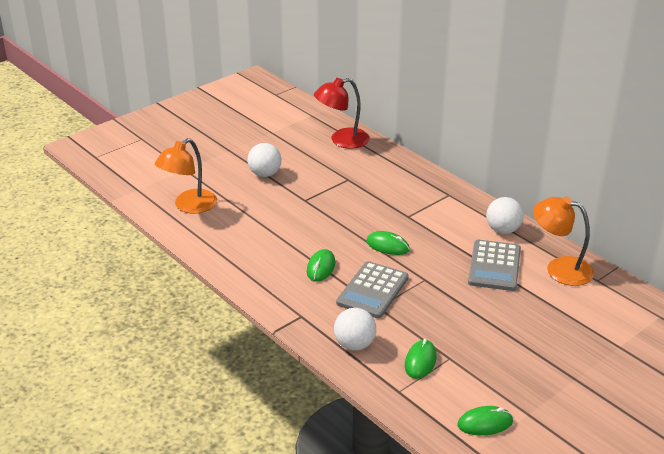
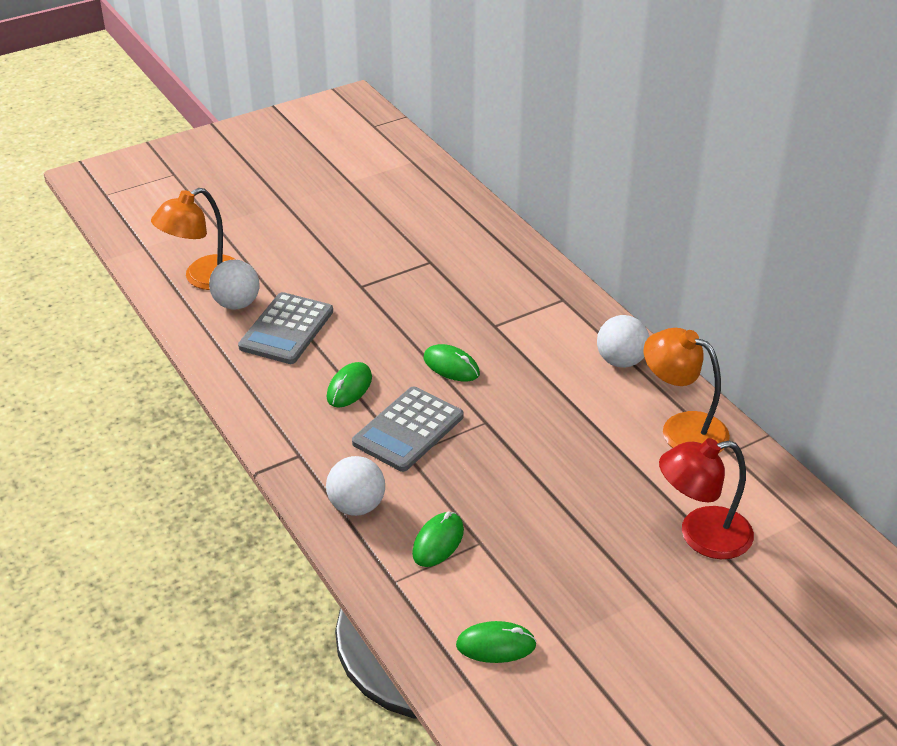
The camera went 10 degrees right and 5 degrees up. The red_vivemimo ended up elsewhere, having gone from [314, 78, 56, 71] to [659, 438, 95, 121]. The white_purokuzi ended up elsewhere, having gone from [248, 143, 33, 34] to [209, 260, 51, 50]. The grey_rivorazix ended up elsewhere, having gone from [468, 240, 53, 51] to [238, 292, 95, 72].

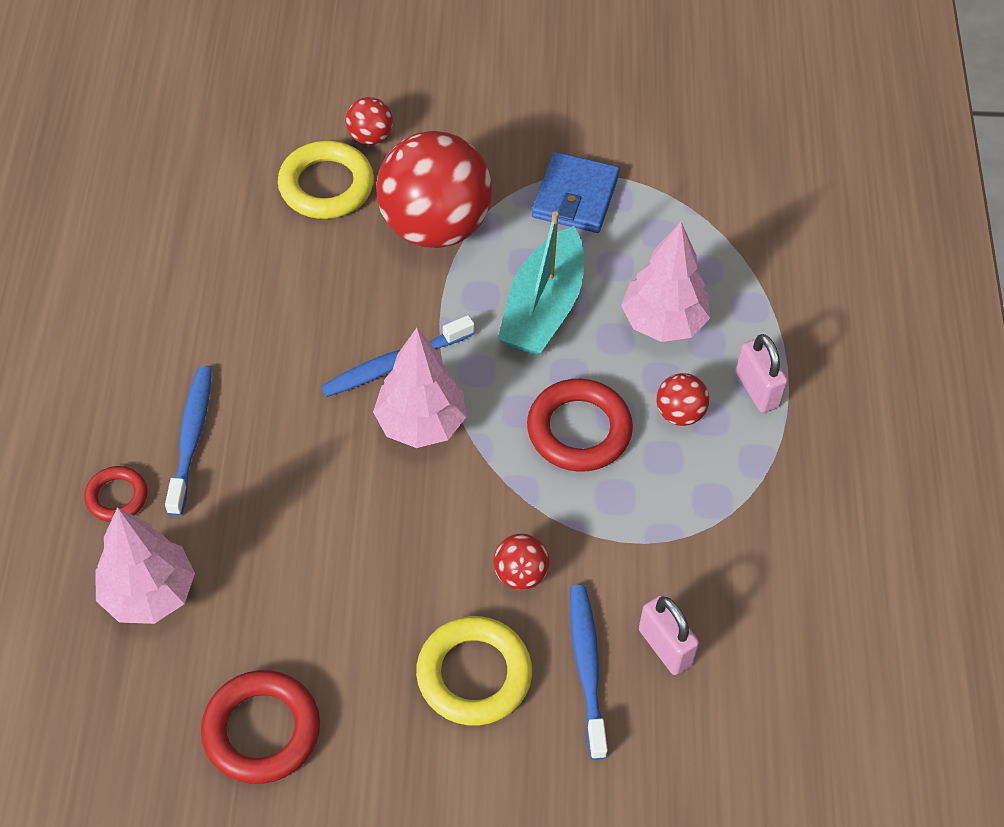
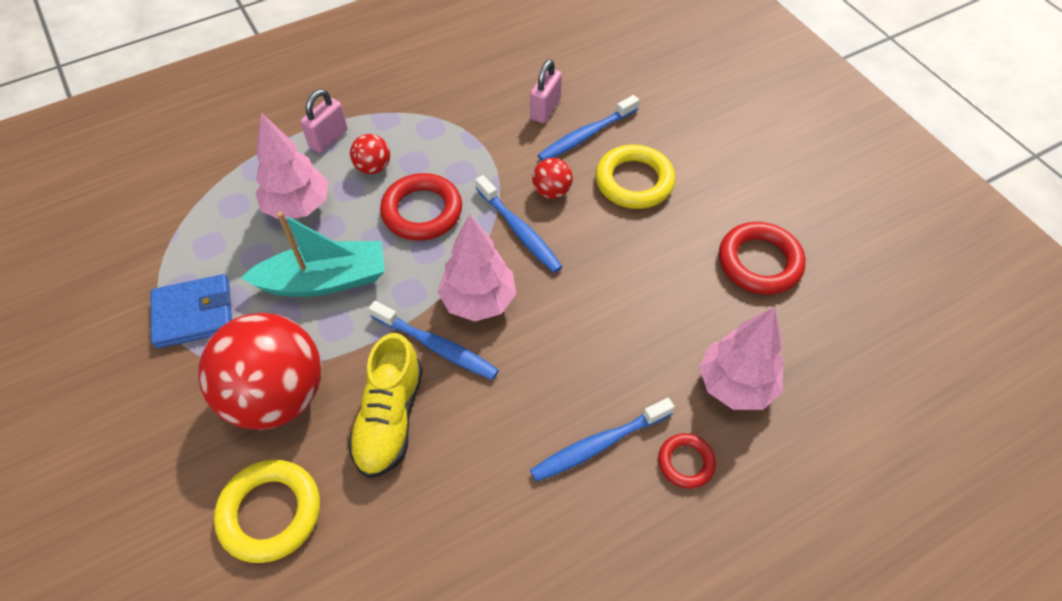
The camera went 120 degrees left and 0 degrees up. The second view lost the red_purokuzi at [346, 97, 47, 48]. The second view gained the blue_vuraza at [475, 175, 88, 98]. The second view gained the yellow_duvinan at [348, 333, 75, 145].

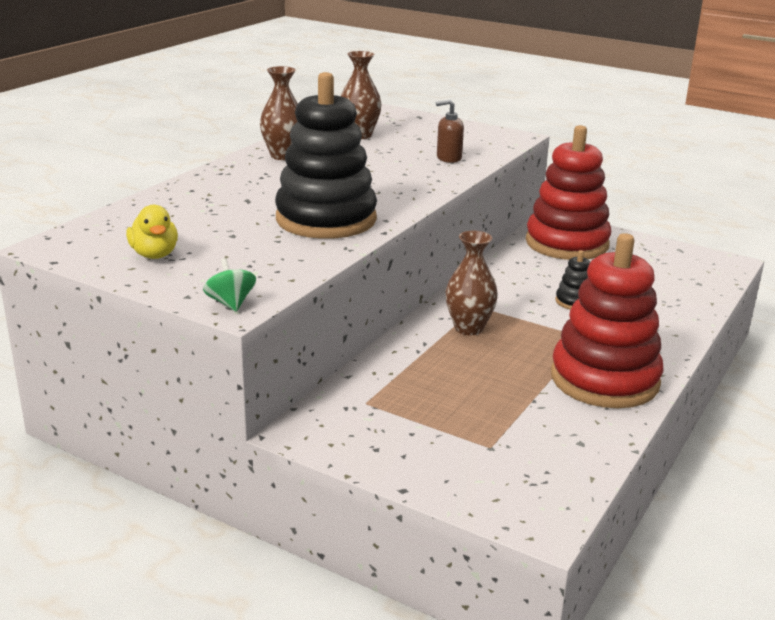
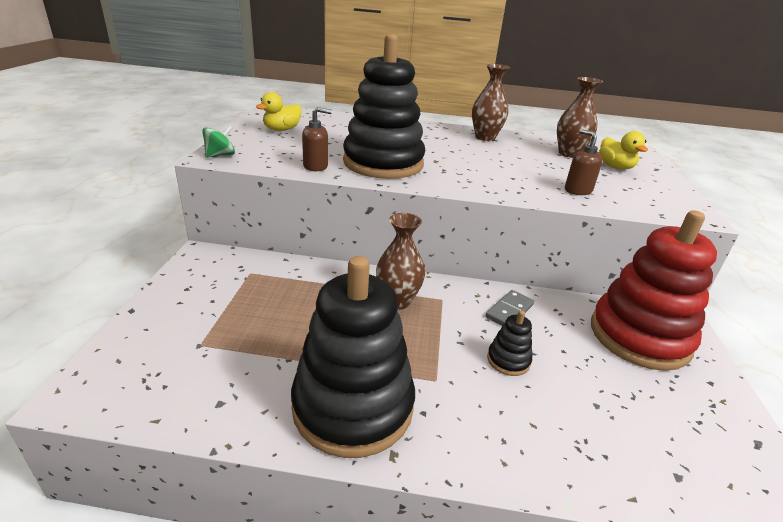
The camera went 65 degrees right and 5 degrees up. What was the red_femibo at [551, 233, 112, 175] turned into the black_femibo at [291, 256, 124, 202]. The second view gained the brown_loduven at [302, 107, 30, 64]. The second view gained the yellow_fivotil at [599, 131, 49, 39]. The second view gained the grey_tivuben at [486, 290, 48, 36].

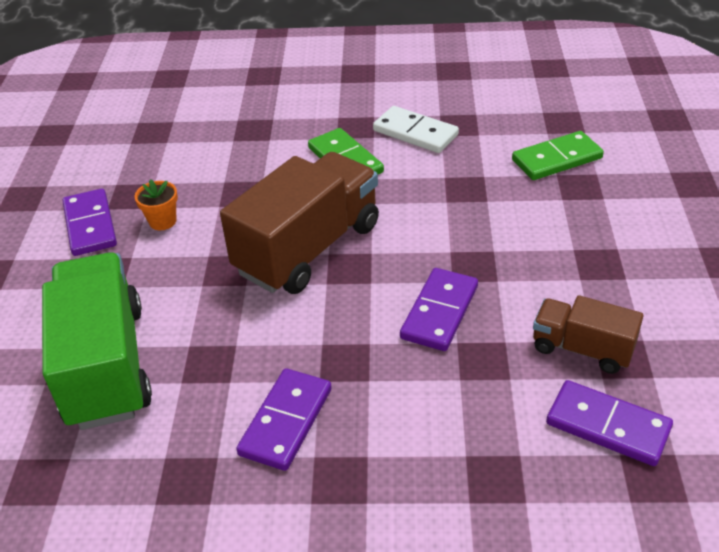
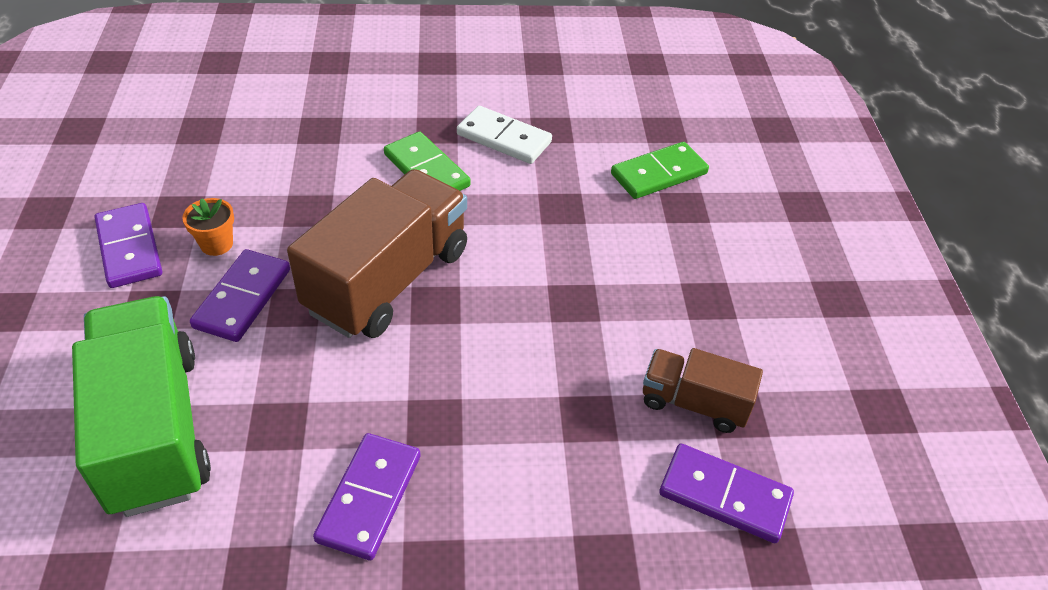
The camera went 10 degrees left and 5 degrees up. The purple_tivuben ended up elsewhere, having gone from [400, 268, 78, 83] to [190, 249, 100, 93].

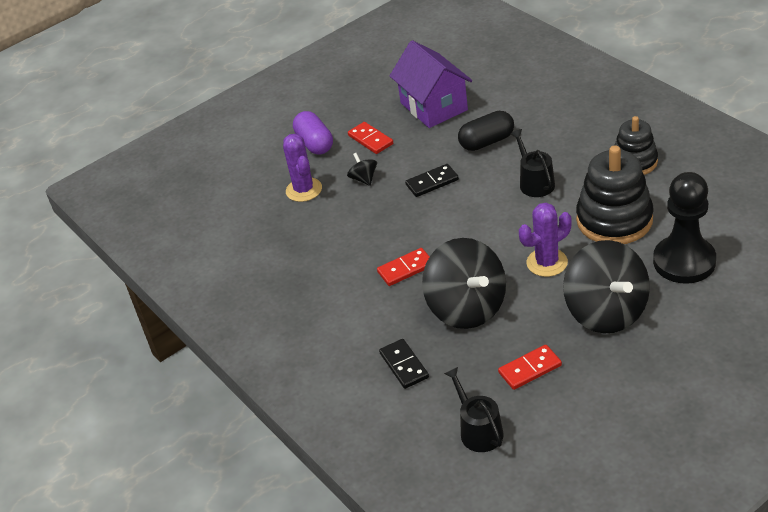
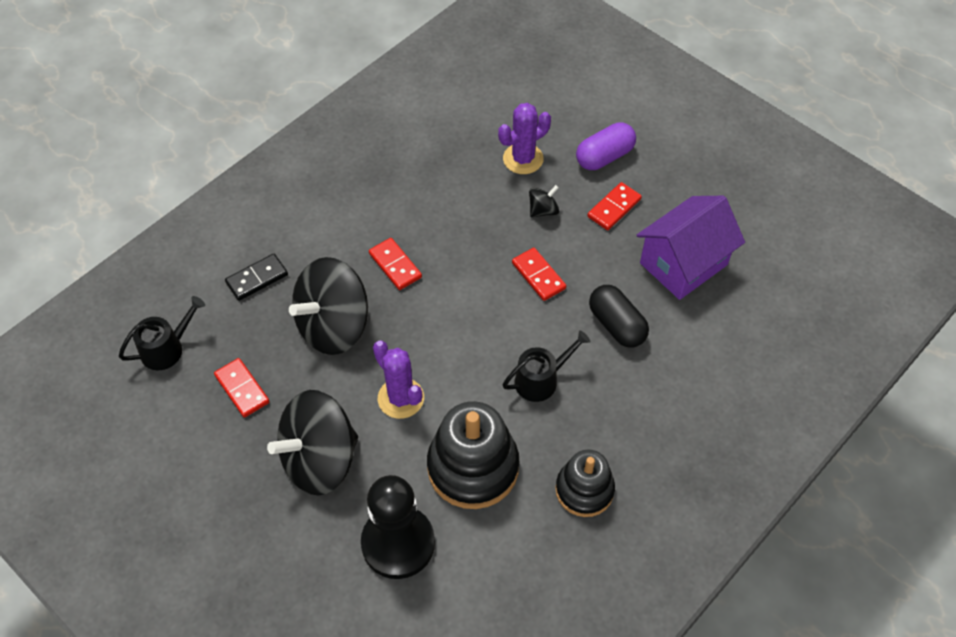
The camera went 75 degrees right and 15 degrees up. What was the black_tivuben at [405, 164, 54, 33] turned into the red_tivuben at [512, 248, 54, 53].

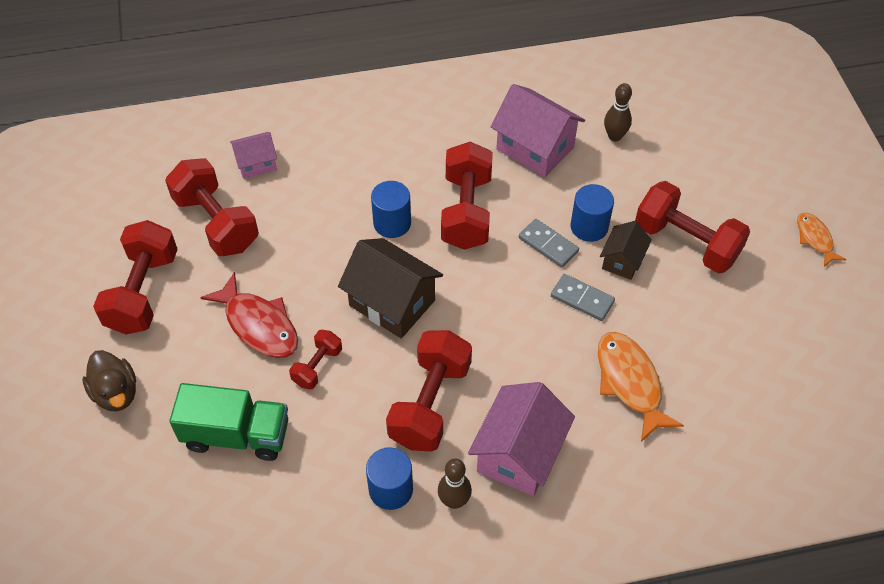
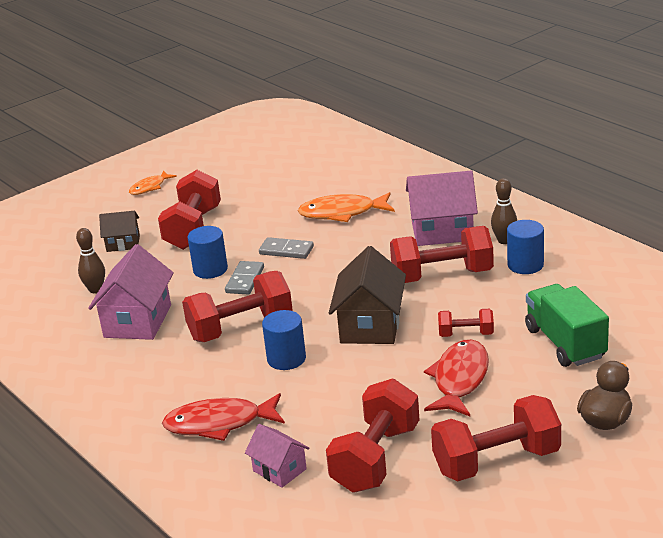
The camera went 115 degrees left and 25 degrees down. The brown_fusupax ended up elsewhere, having gone from [600, 221, 52, 59] to [99, 211, 41, 41]. The grey_tivuben at [551, 274, 64, 47] ended up facing another way, 75 degrees counterclockwise from before. The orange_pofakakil at [598, 332, 86, 110] ended up facing another way, 45 degrees clockwise from before. The second view gained the red_pofakakil at [162, 393, 123, 48].

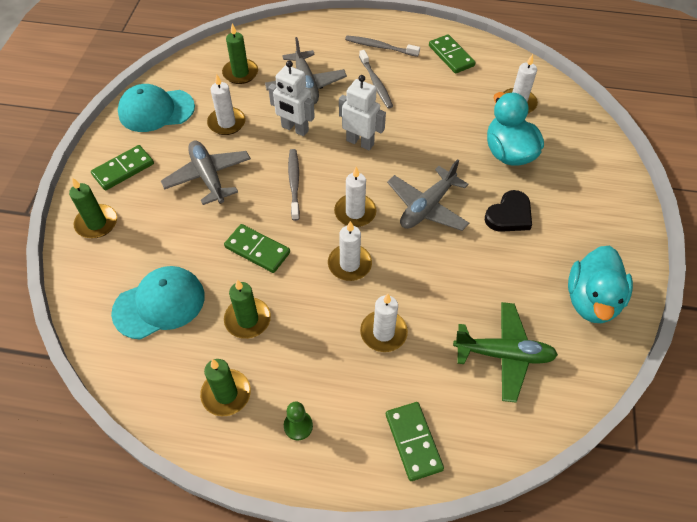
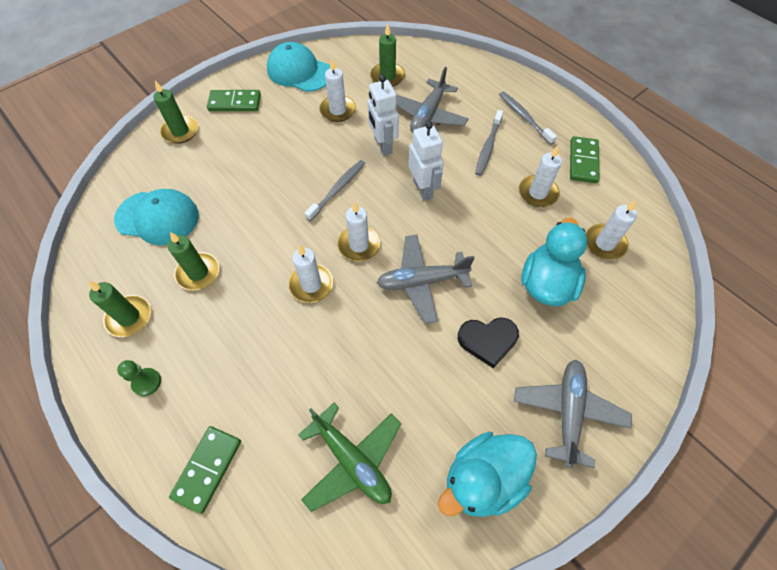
The camera went 40 degrees right and 5 degrees up. The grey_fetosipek ended up elsewhere, having gone from [161, 140, 90, 65] to [514, 360, 118, 108]. The second view lost the green_tivuben at [224, 224, 66, 49]. The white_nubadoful ended up elsewhere, having gone from [360, 294, 48, 58] to [519, 146, 43, 61].

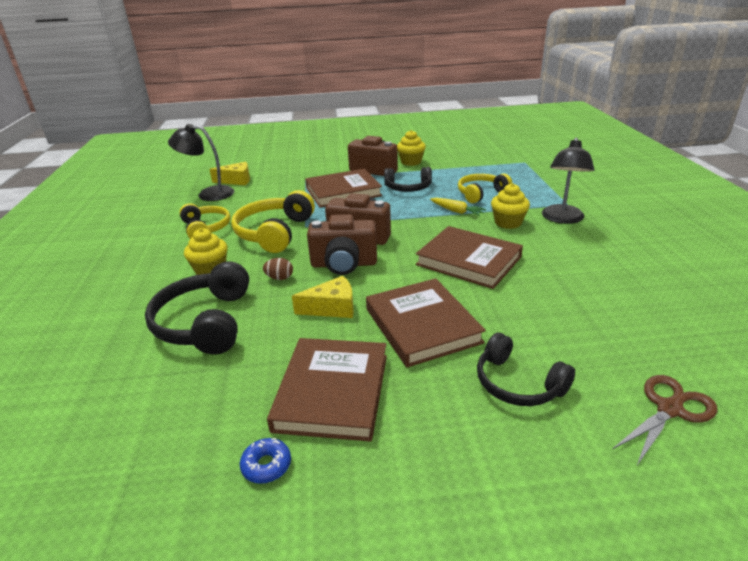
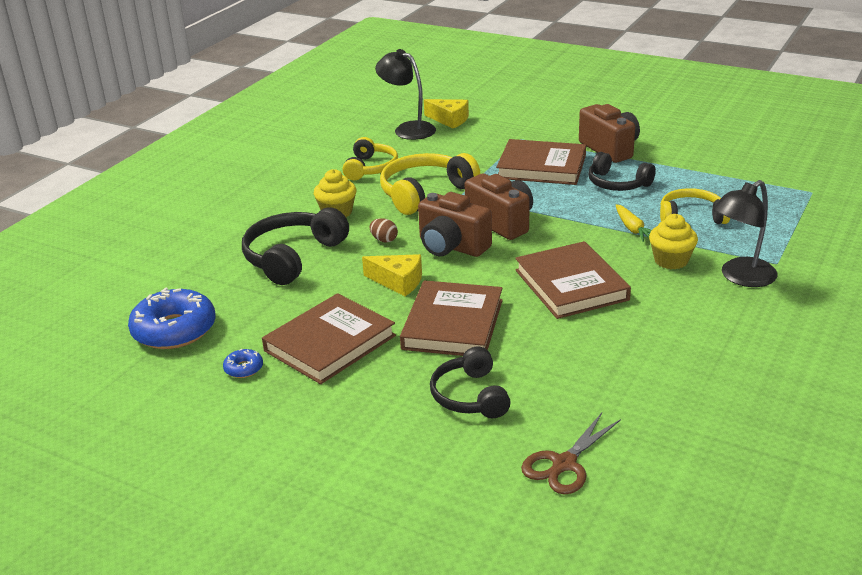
The camera went 35 degrees right and 0 degrees up. The second view lost the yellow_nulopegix at [397, 130, 29, 36]. The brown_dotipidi at [613, 375, 104, 92] ended up facing another way, 135 degrees clockwise from before. The second view gained the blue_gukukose at [128, 288, 88, 61].

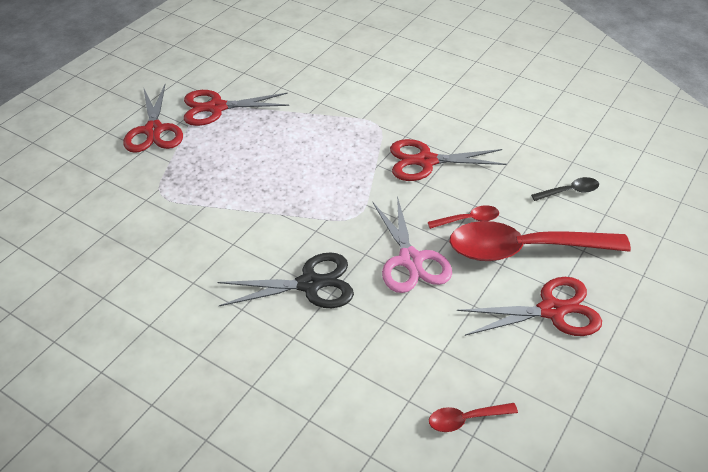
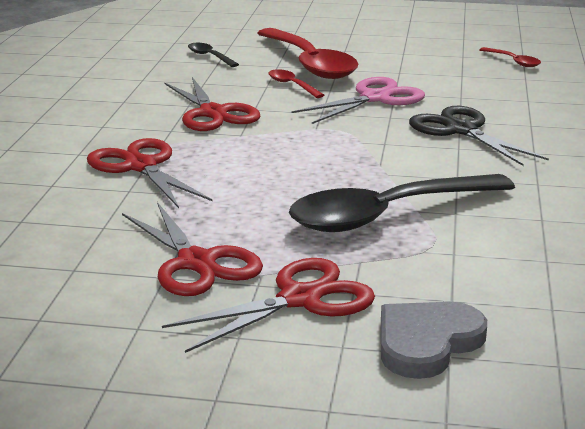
The camera went 115 degrees left and 20 degrees down. The red_dotipidi ended up elsewhere, having gone from [457, 277, 145, 59] to [87, 138, 126, 70]. The second view gained the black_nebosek at [289, 174, 226, 58]. The second view gained the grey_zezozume at [381, 302, 106, 77].

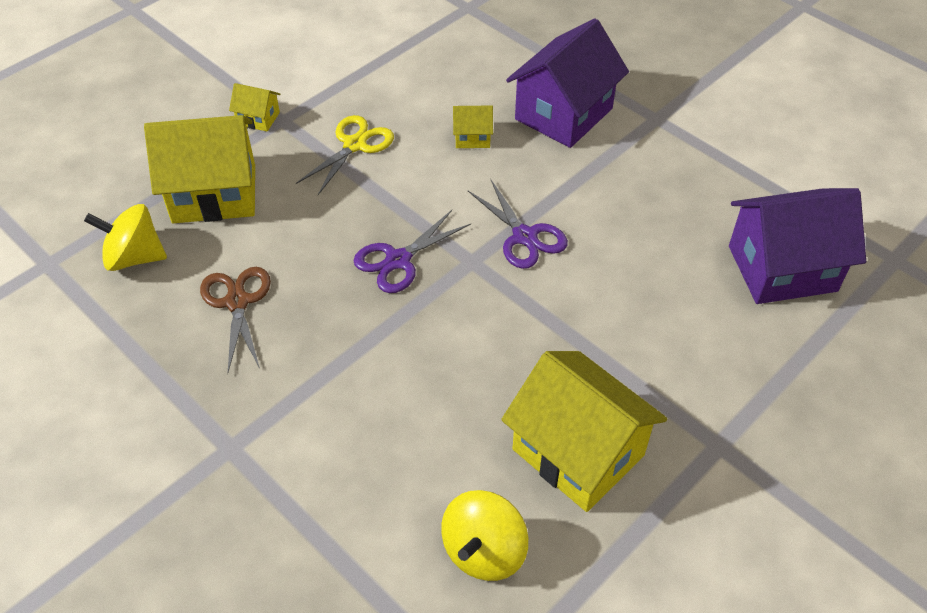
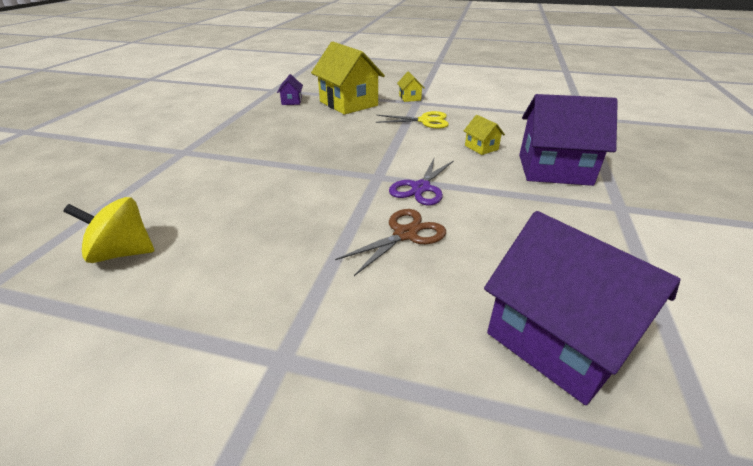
The camera went 60 degrees right and 15 degrees down. Where the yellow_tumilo stood at [84, 204, 83, 67], the purple_fusupax came to stand at [277, 74, 26, 31]. The second view lost the purple_dotipidi at [353, 210, 118, 83]. The brown_dotipidi ended up elsewhere, having gone from [200, 267, 71, 105] to [335, 209, 111, 67]. The second view lost the yellow_fusupax at [501, 351, 166, 161].

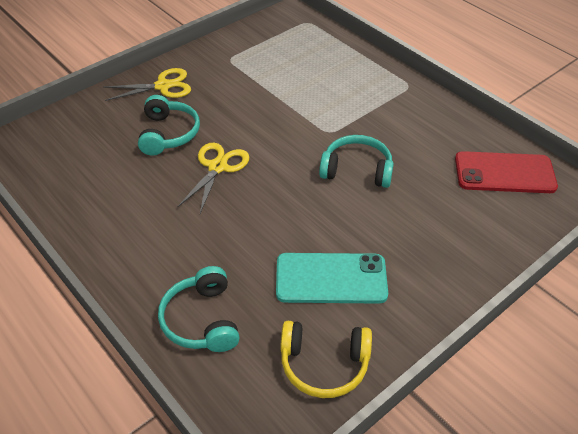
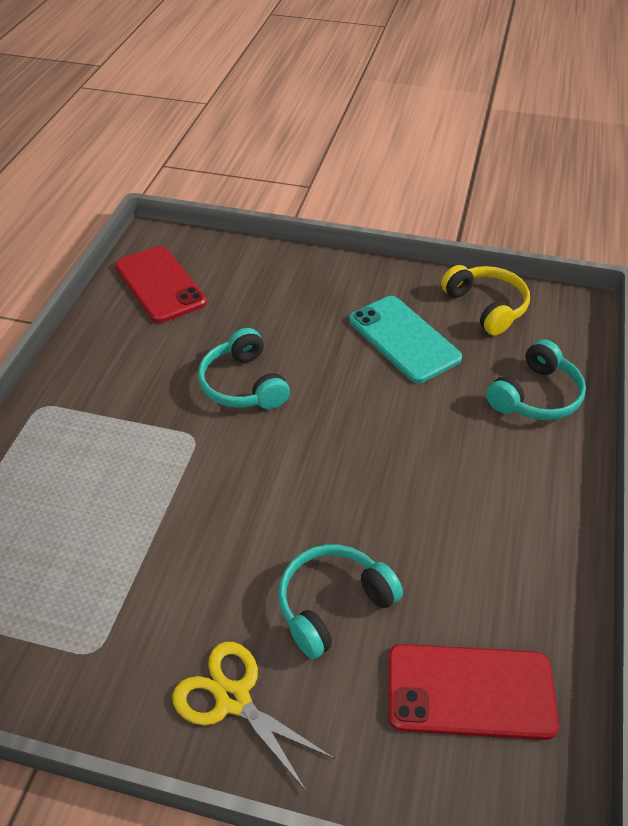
The camera went 125 degrees left and 0 degrees up. The second view lost the yellow_dotipidi at [177, 143, 72, 70]. The second view gained the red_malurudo at [388, 644, 171, 96].

